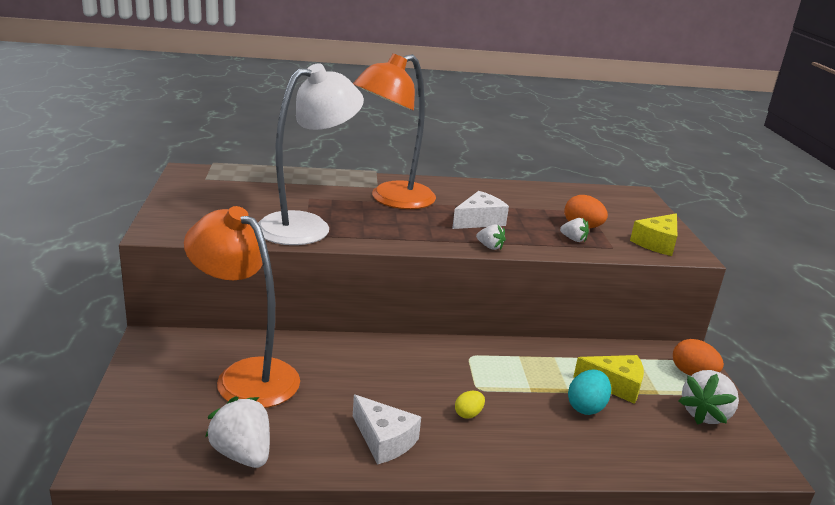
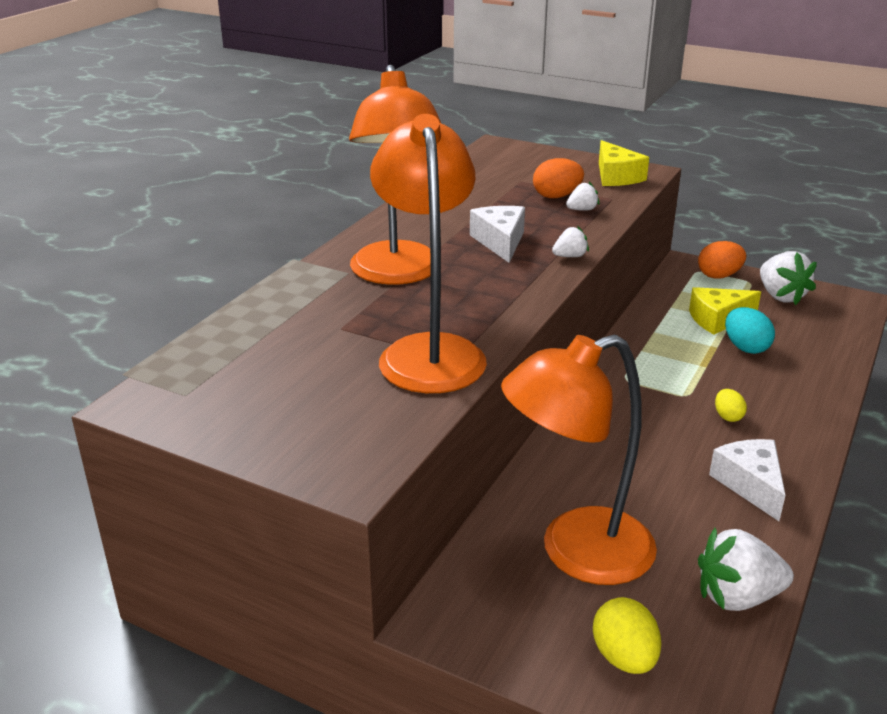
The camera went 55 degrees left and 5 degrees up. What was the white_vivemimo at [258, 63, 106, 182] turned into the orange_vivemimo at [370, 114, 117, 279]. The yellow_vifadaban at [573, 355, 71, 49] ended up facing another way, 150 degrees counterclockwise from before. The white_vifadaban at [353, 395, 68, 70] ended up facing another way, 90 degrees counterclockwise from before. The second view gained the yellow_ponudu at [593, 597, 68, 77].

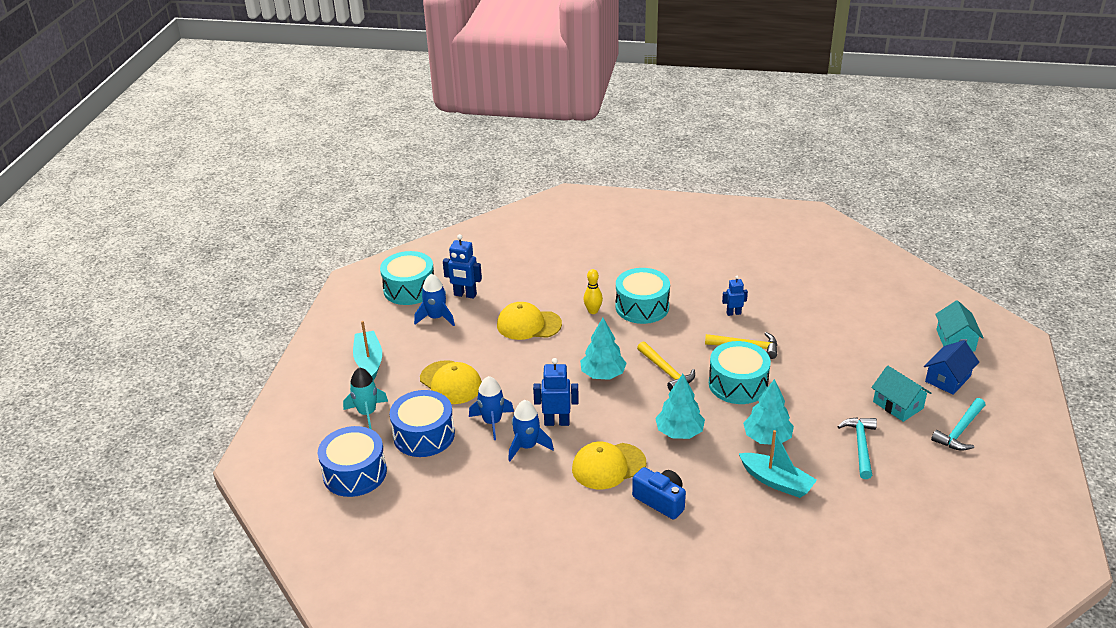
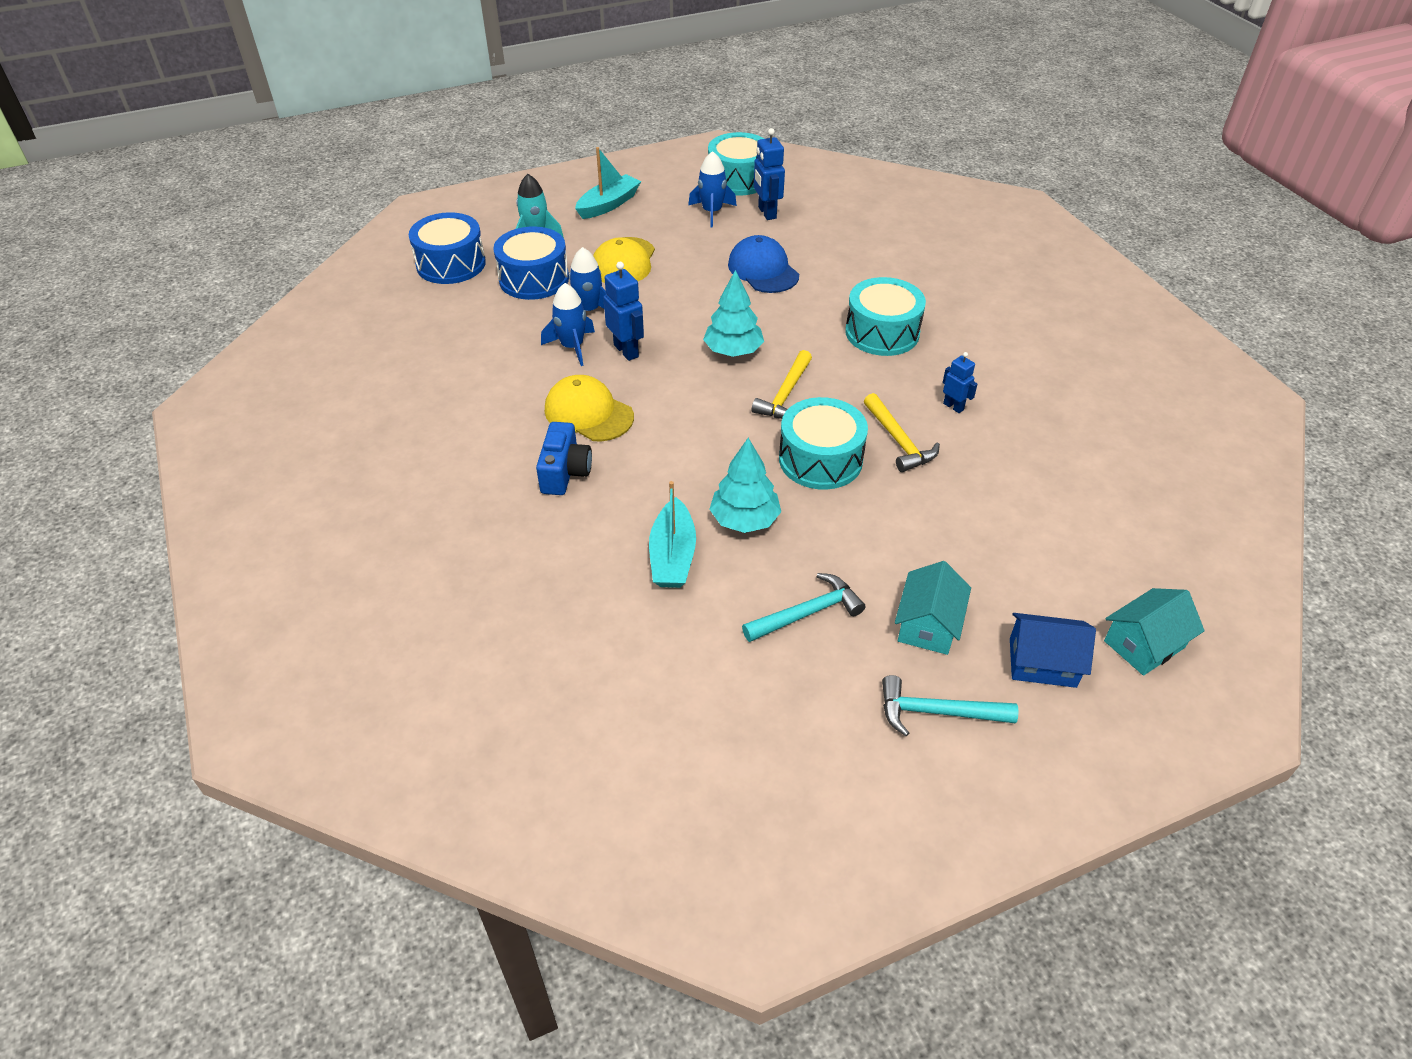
The camera went 55 degrees right and 10 degrees up. The second view lost the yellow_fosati at [583, 269, 20, 45]. What was the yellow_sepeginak at [497, 302, 65, 38] turned into the blue_sepeginak at [728, 235, 71, 58]. The second view lost the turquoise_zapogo at [655, 374, 50, 65].

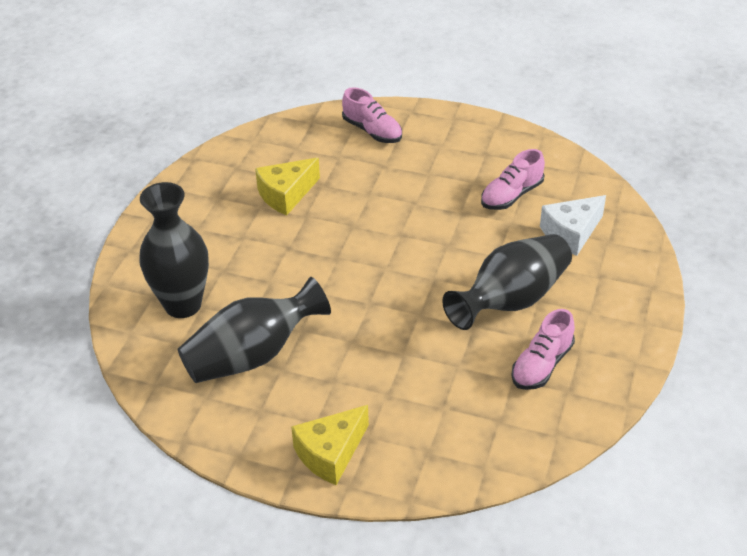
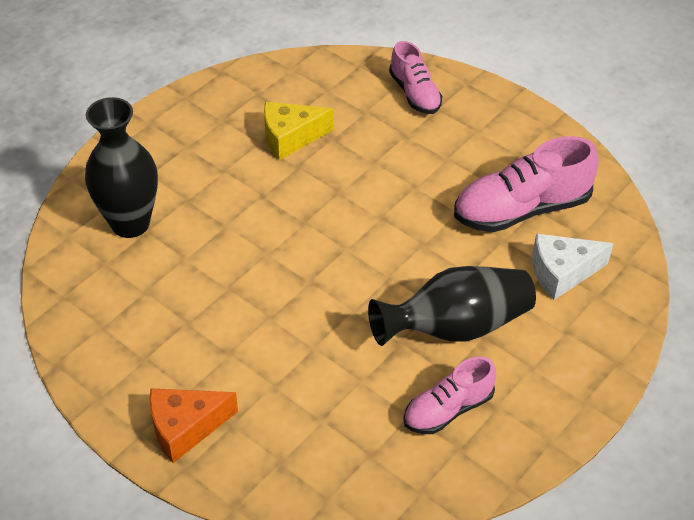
The camera went 20 degrees right and 5 degrees up. The size of the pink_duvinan at [481, 149, 64, 61] changed by a factor of 1.64. The second view lost the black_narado at [178, 277, 153, 106]. What was the yellow_vifadaban at [291, 405, 78, 80] turned into the orange_vifadaban at [149, 388, 89, 75].

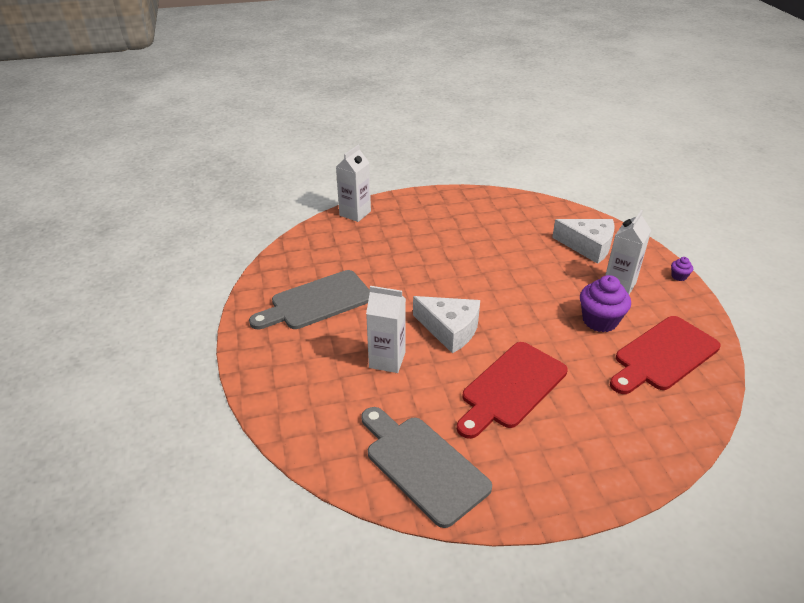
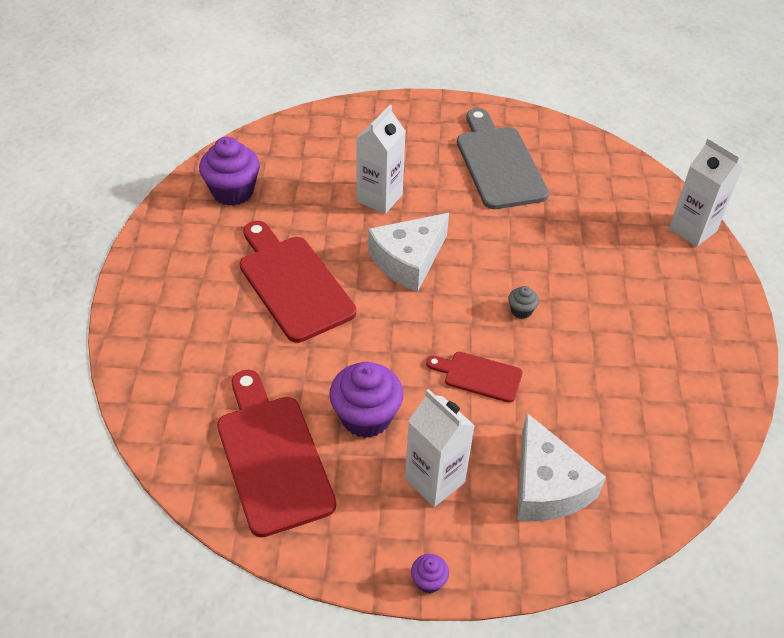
The camera went 105 degrees right and 10 degrees up. The white_vifadaban at [552, 219, 63, 45] ended up facing another way, 60 degrees counterclockwise from before. Where the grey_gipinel stood at [361, 407, 131, 121], the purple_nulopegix came to stand at [199, 137, 61, 69]. The second view gained the grey_nulopegix at [508, 286, 31, 33]. The second view gained the red_gipinel at [426, 352, 97, 51].

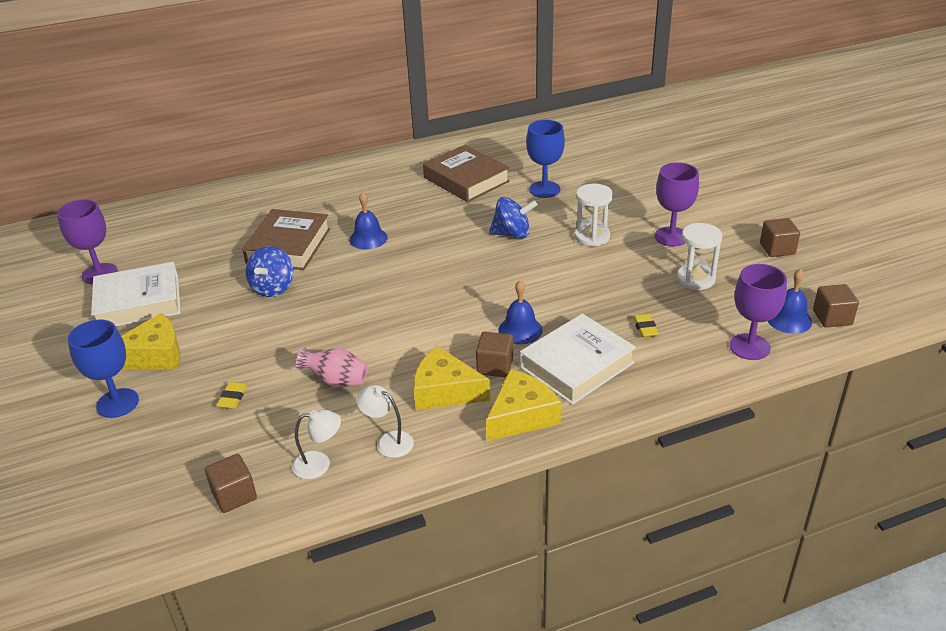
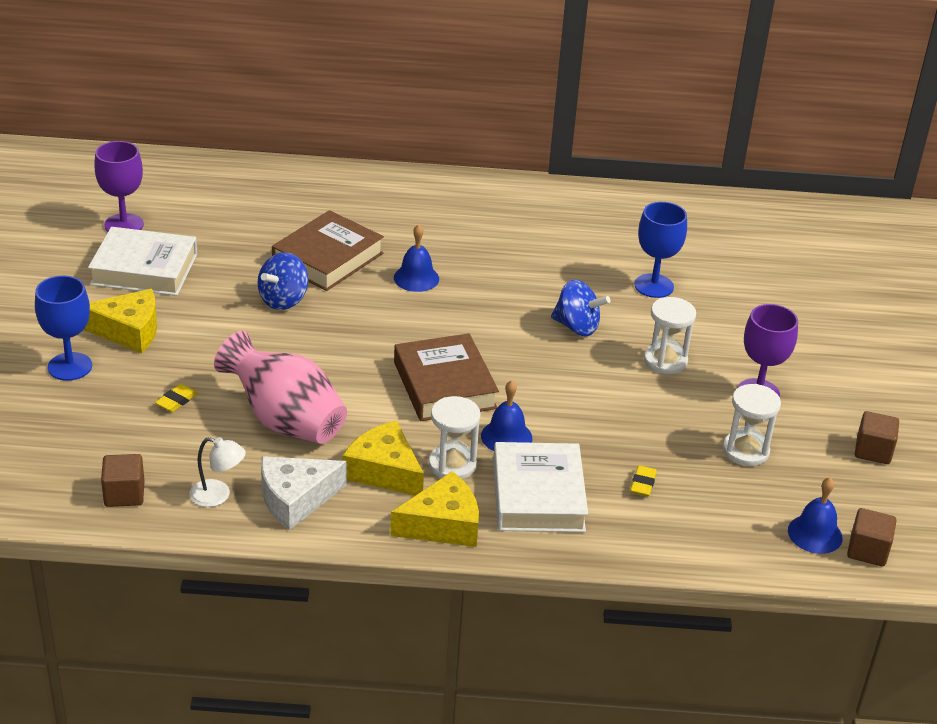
The camera went 20 degrees right and 0 degrees up. The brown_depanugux ended up elsewhere, having gone from [423, 145, 87, 57] to [394, 333, 105, 88]. The second view lost the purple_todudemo at [730, 264, 57, 96]. The white_depanugux at [520, 314, 116, 91] ended up facing another way, 75 degrees counterclockwise from before. Where the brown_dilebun stood at [476, 332, 37, 45], the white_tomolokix came to stand at [428, 396, 53, 83]. The size of the pink_narado at [296, 346, 72, 41] changed by a factor of 1.86. Where the white_vivemimo stood at [357, 385, 57, 73], the white_vifadaban came to stand at [261, 456, 86, 74].

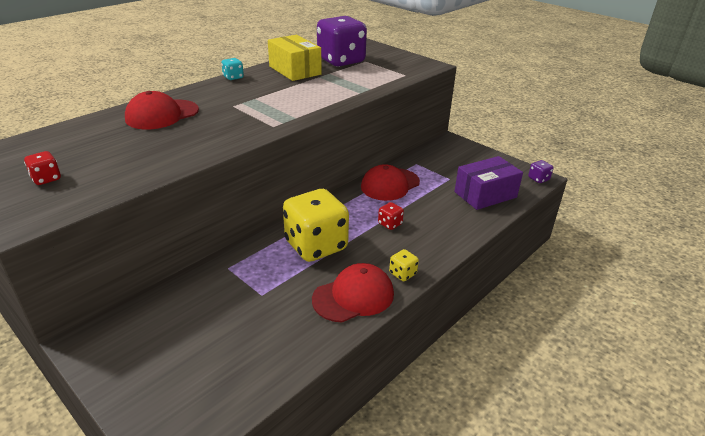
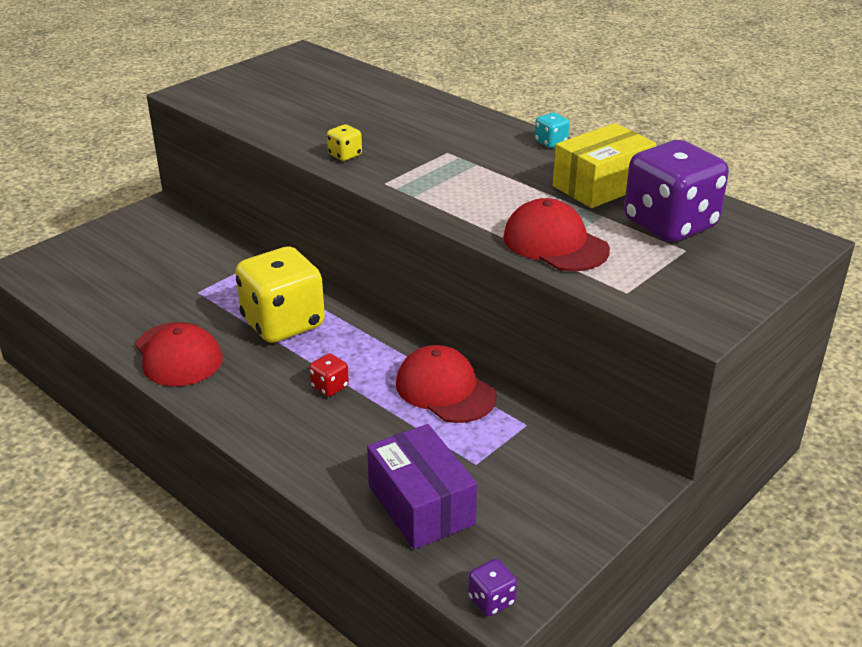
The camera went 90 degrees right and 0 degrees up. The red_sepeginak ended up elsewhere, having gone from [125, 91, 74, 38] to [503, 198, 107, 73]. The second view lost the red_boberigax at [24, 151, 37, 34]. The yellow_boberigax ended up elsewhere, having gone from [389, 249, 30, 32] to [327, 124, 35, 37].

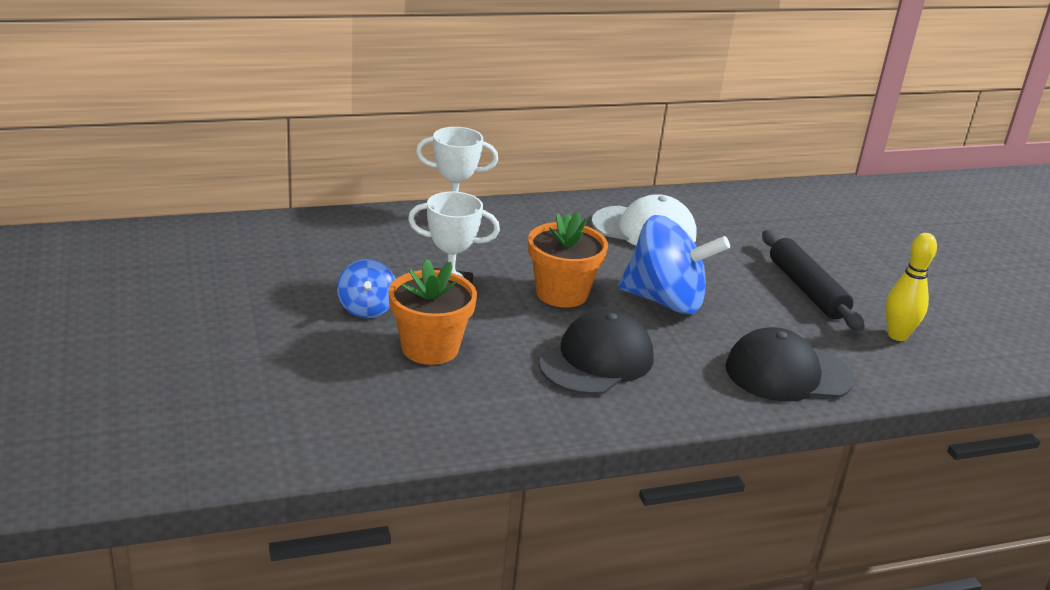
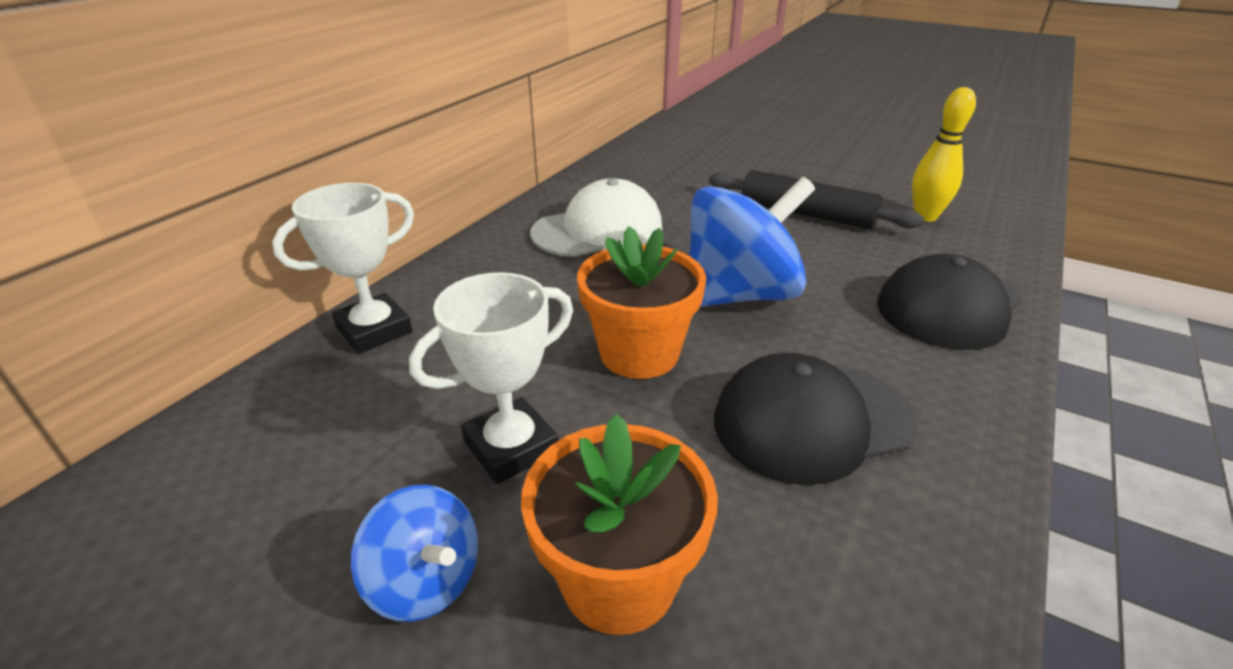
The camera went 40 degrees left and 5 degrees up. The black_sepeginak at [539, 309, 114, 86] ended up facing another way, 105 degrees counterclockwise from before.

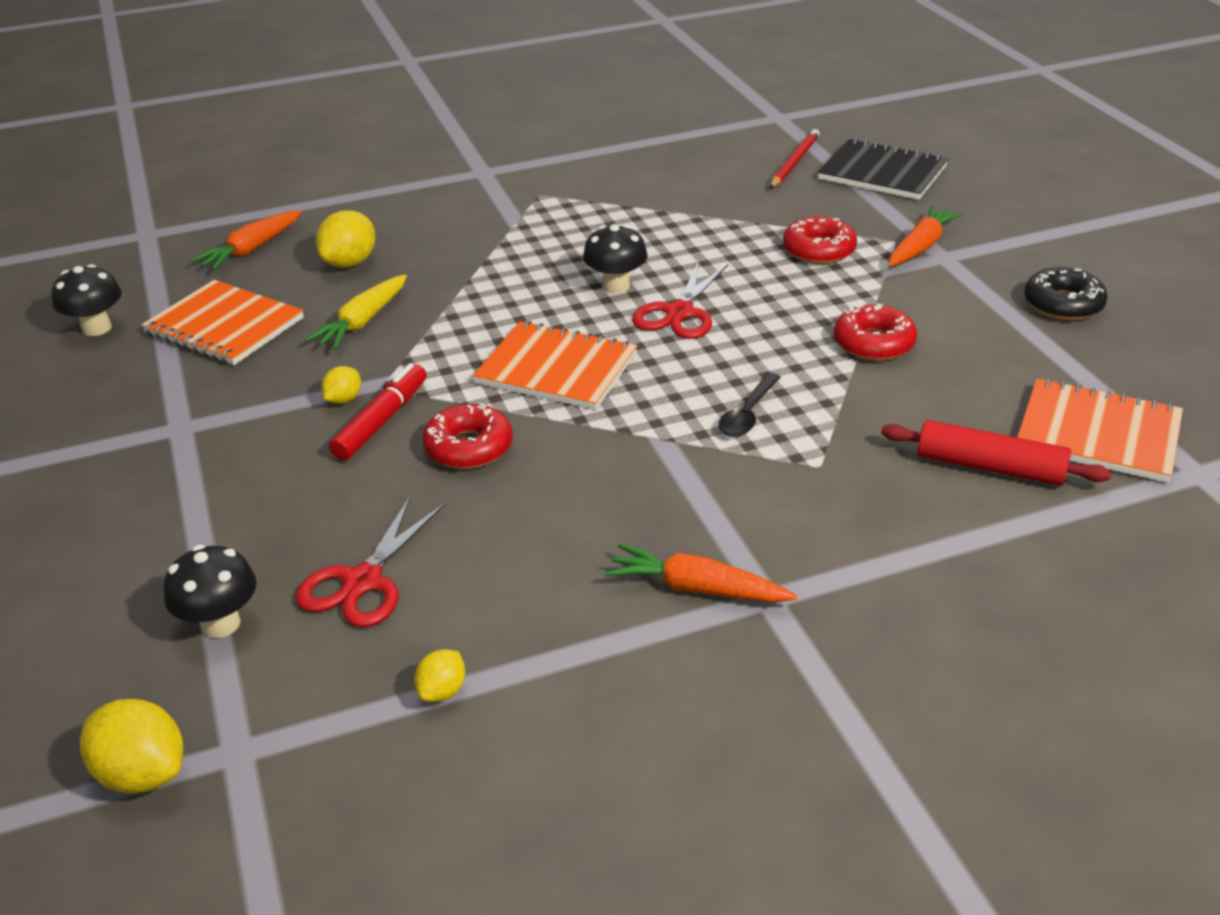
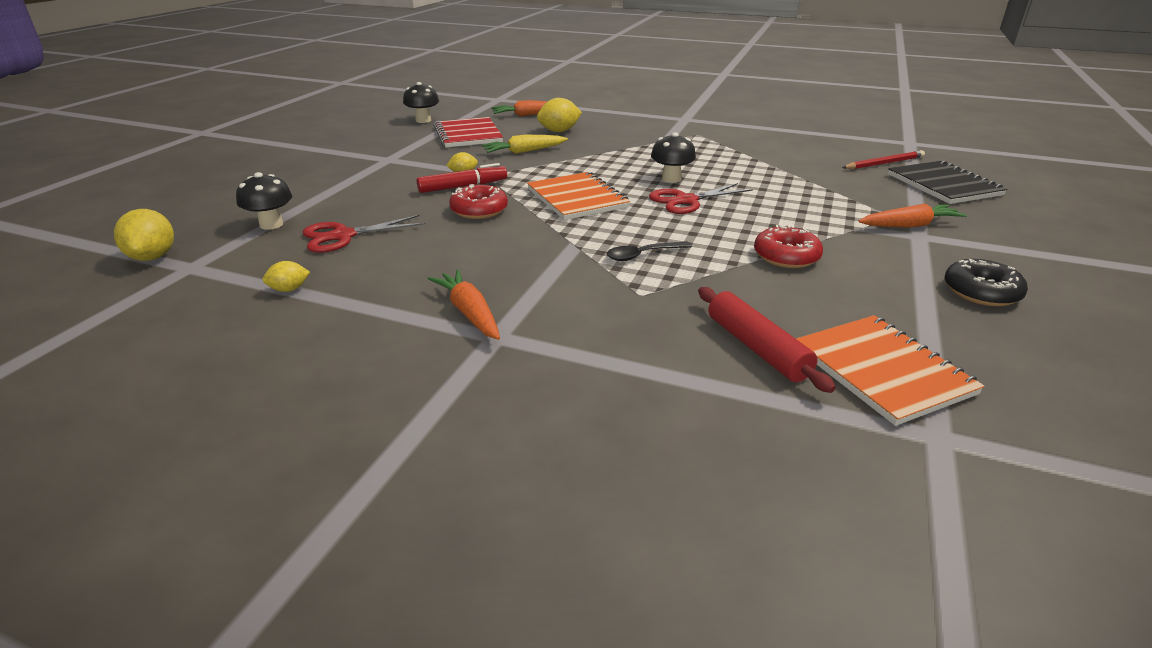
The camera went 40 degrees right and 5 degrees down. The second view lost the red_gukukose at [783, 216, 74, 48]. What was the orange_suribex at [141, 280, 163, 85] turned into the red_suribex at [434, 117, 69, 30].

